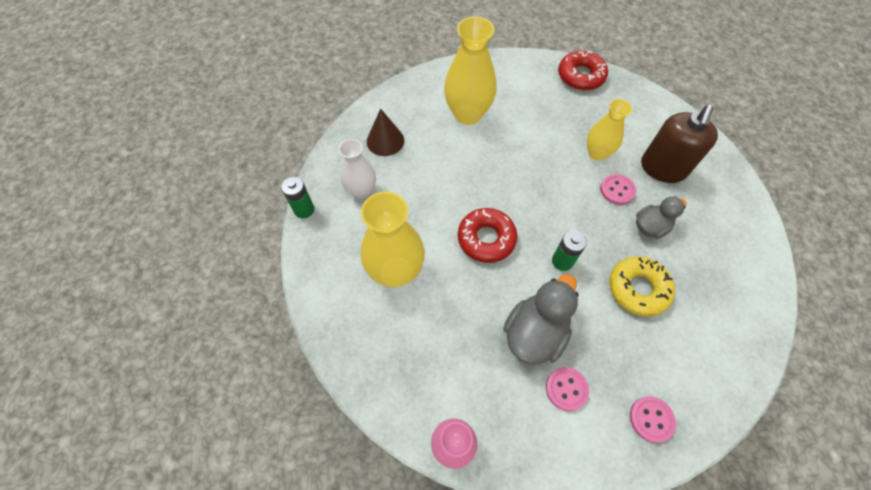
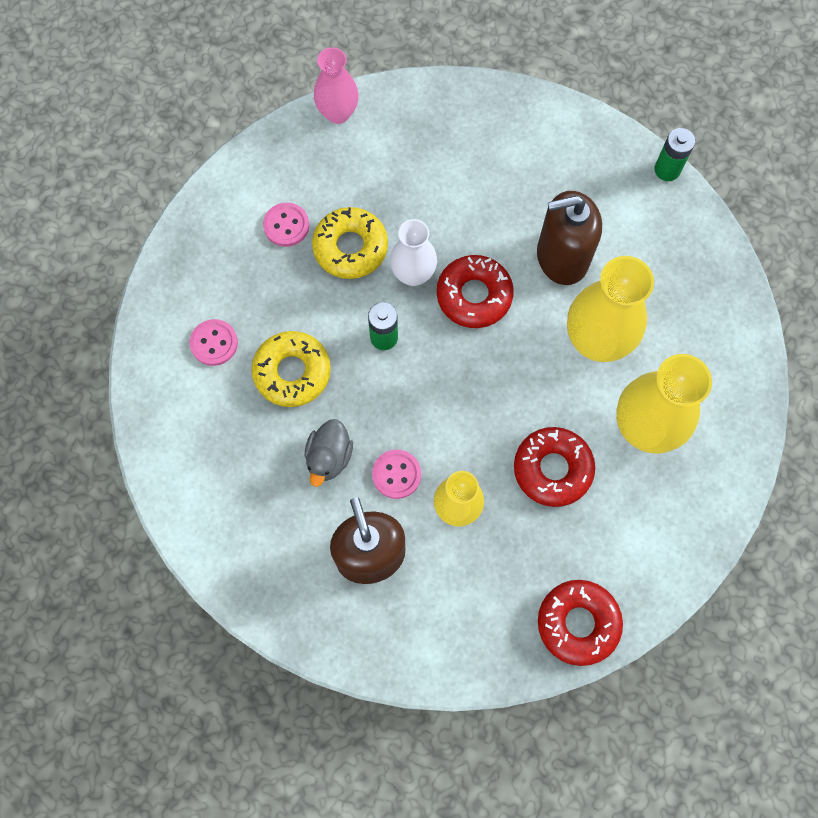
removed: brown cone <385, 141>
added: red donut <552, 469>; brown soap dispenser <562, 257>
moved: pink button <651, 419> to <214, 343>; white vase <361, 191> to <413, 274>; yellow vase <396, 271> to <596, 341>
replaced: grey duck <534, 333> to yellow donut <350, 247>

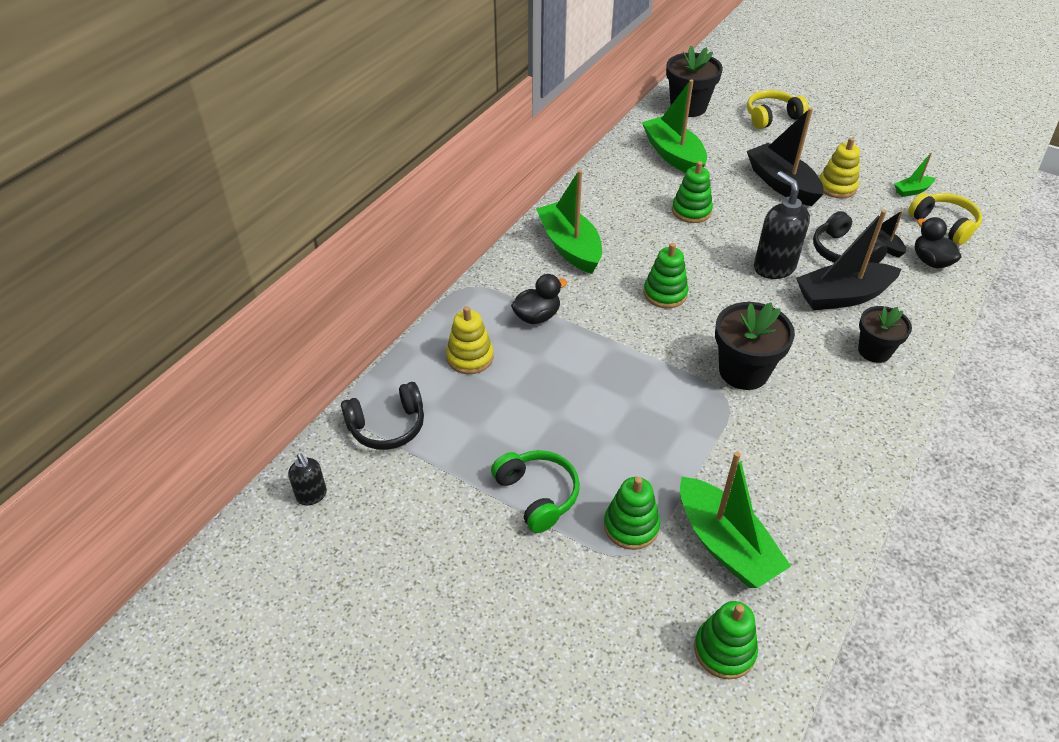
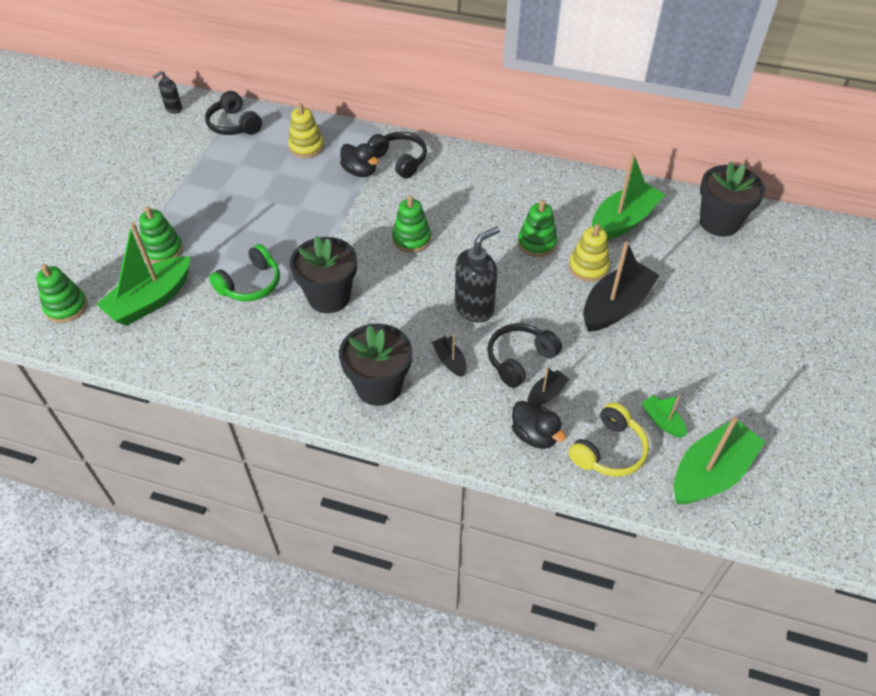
removed: yellow headphones <771, 117>
added: black headphones <399, 160>
moved: green headphones <537, 495> to <250, 284>; yellow stacking toy <836, 187> to <588, 267>; green boat <570, 247> to <710, 473>
turned: black duck <931, 261> = <534, 435> 90 degrees clockwise
resized: black flower pot <874, 351> = <379, 386> x1.51; black boat <842, 296> = <450, 361> x0.47

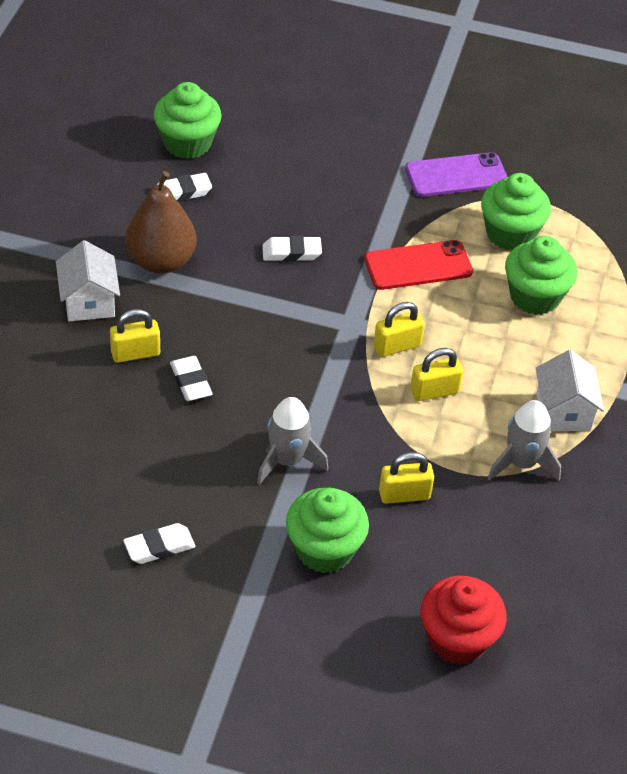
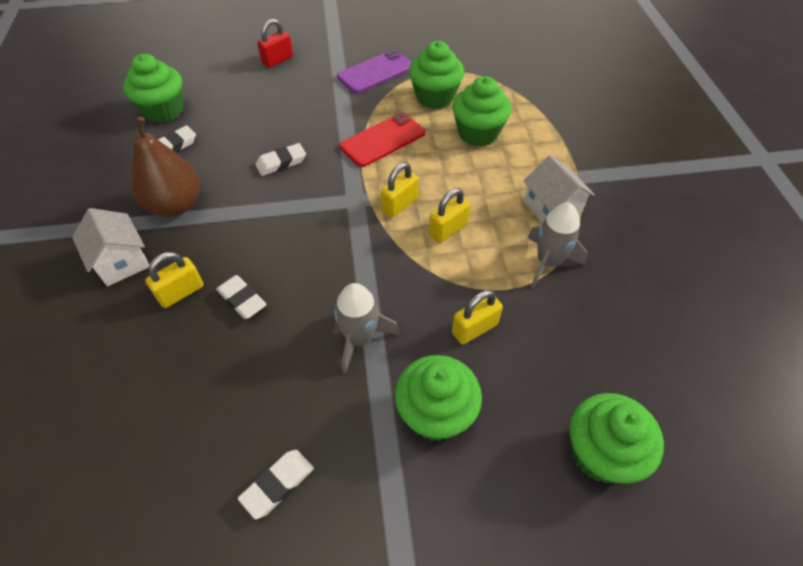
added: red padlock <277, 60>
recoloured: red cupcake <457, 639> to green cupcake <600, 453>

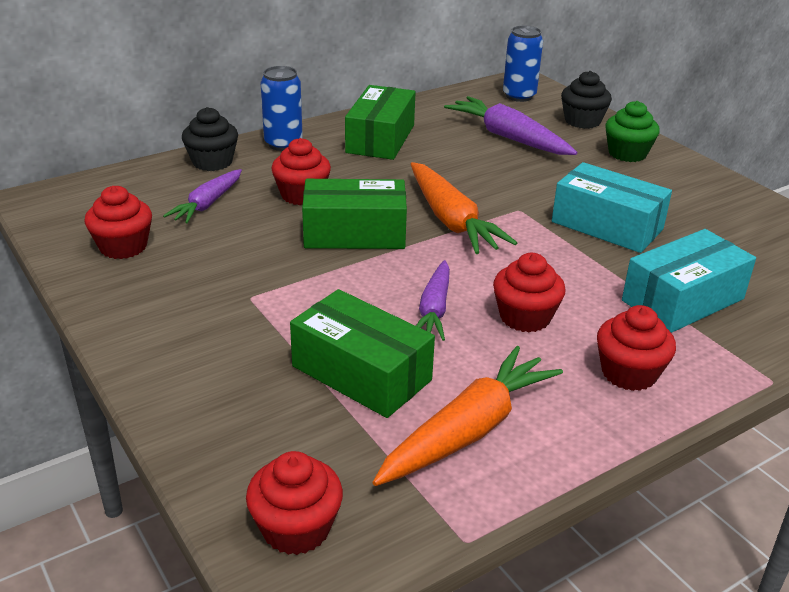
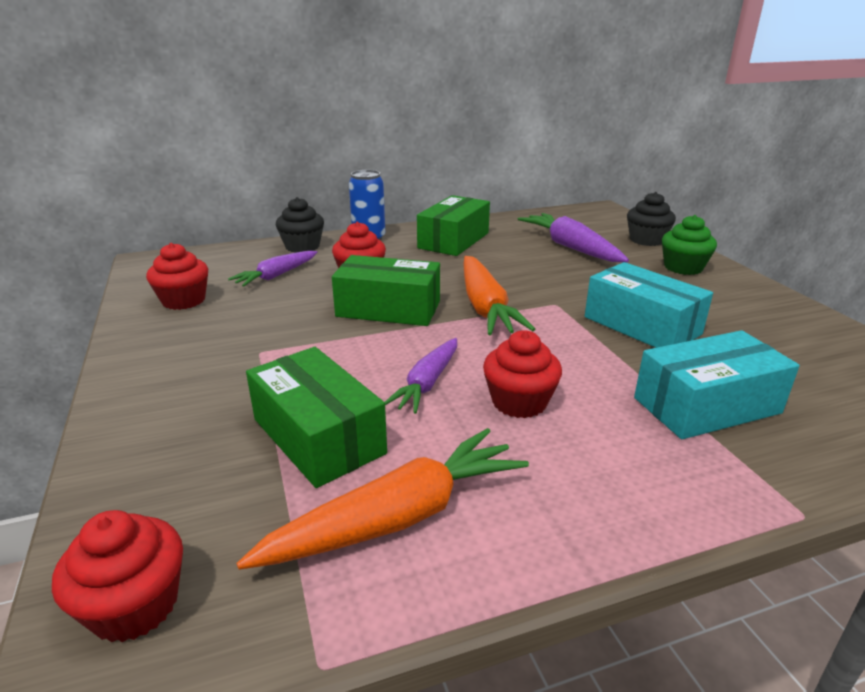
removed: blue can <519, 96>; red cupcake <629, 373>

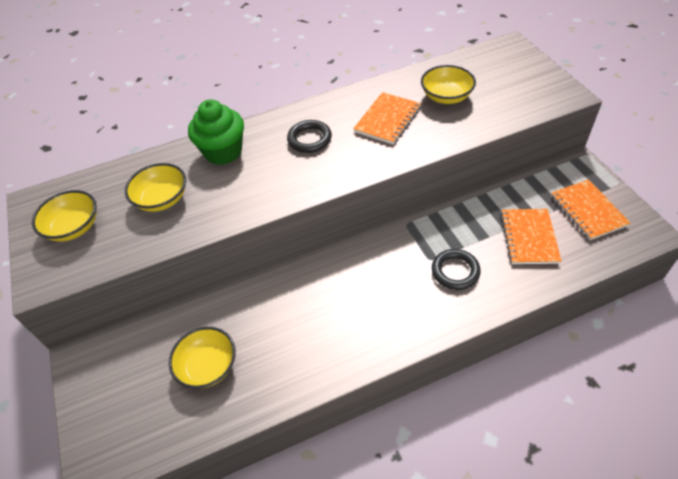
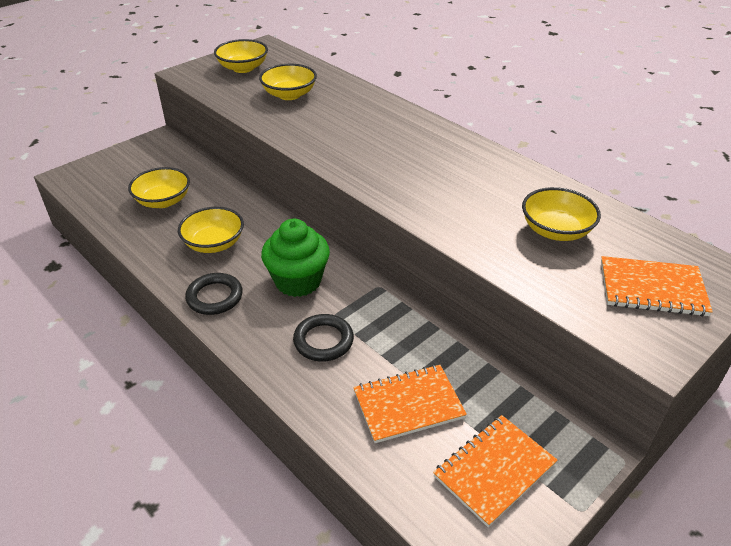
added: yellow bowl <214, 244>
moved: black ring <309, 139> to <215, 297>; green cupcake <223, 152> to <298, 281>; orange notebook <387, 119> to <652, 288>

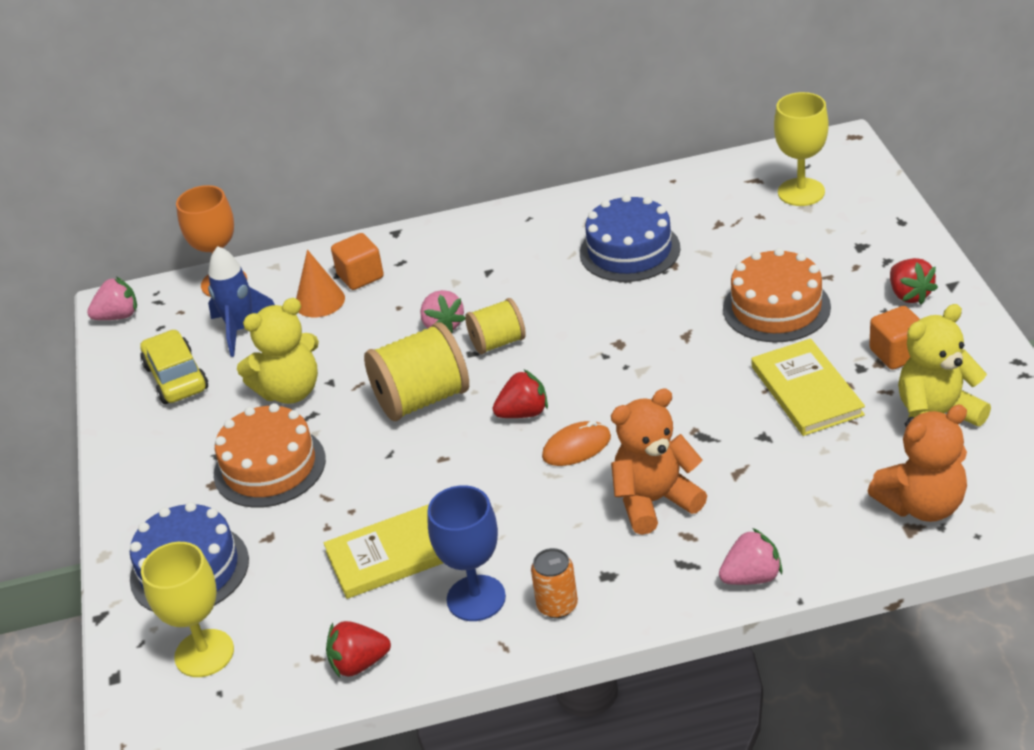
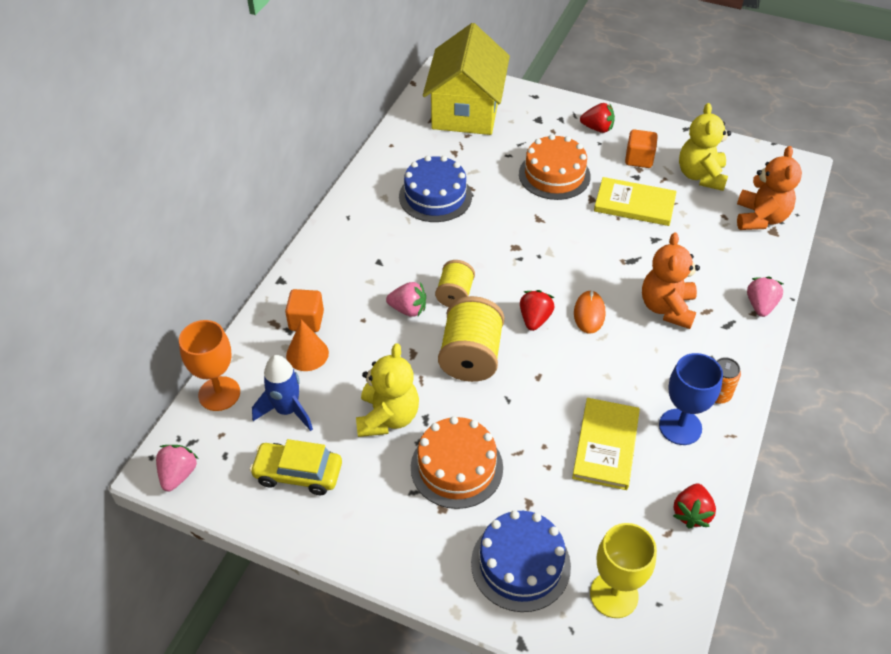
replaced: yellow goblet <801, 192> to yellow house <466, 110>

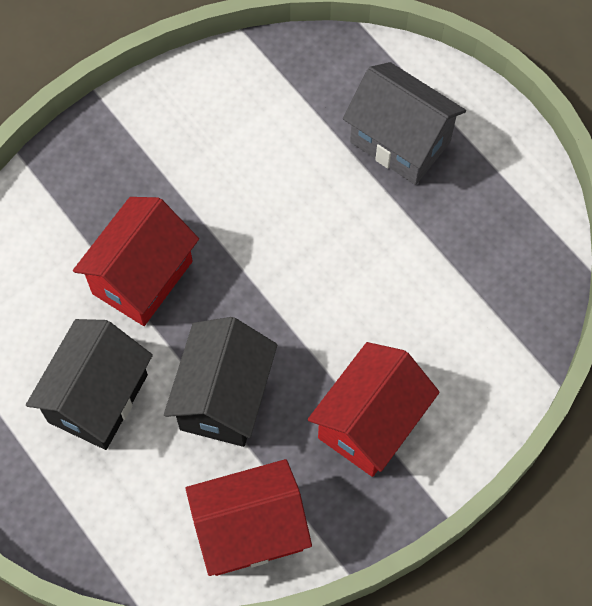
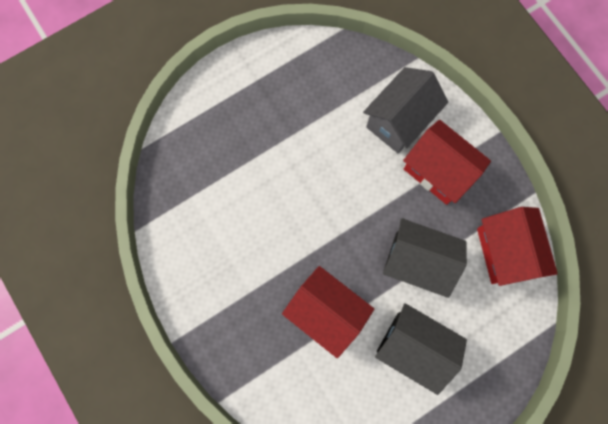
moved: grey house <400, 142> to <399, 121>

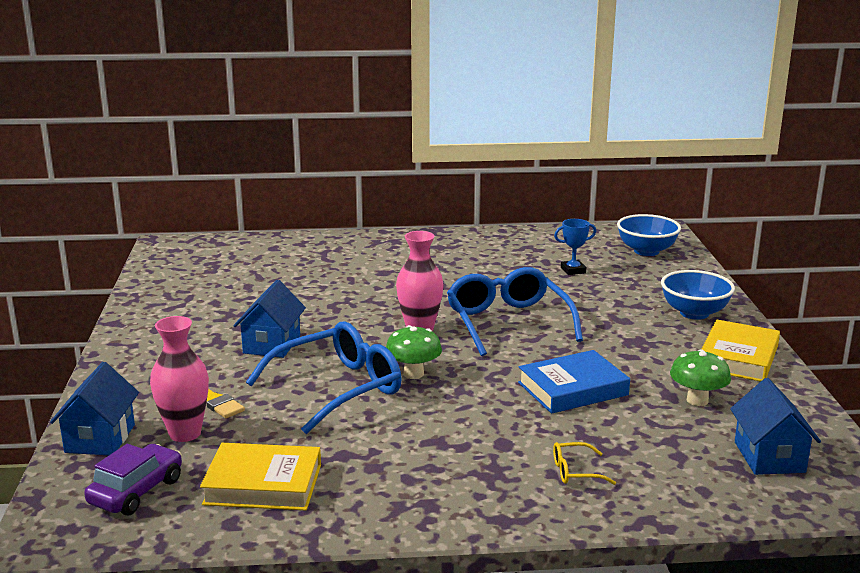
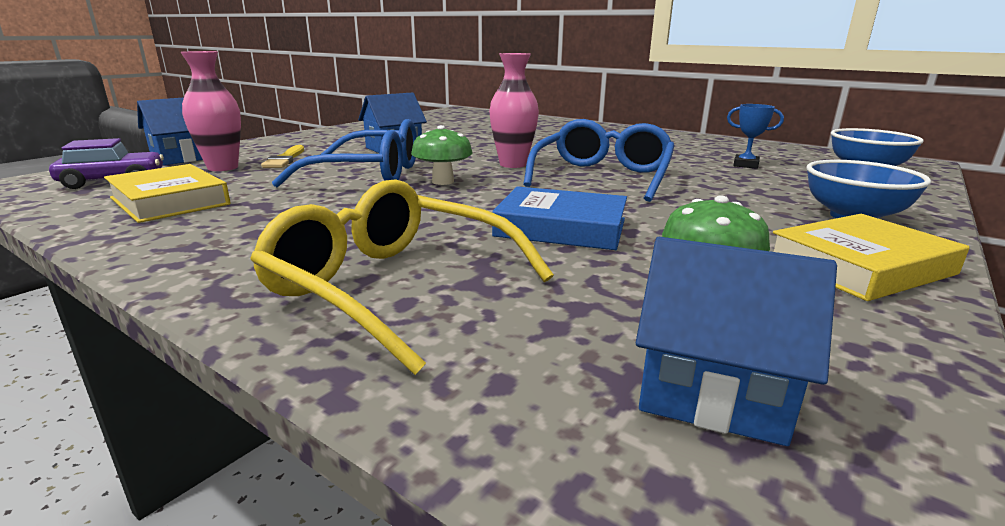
turned: blue house <769, 457> = <712, 393> 75 degrees clockwise
resized: yellow glasses <575, 471> = <393, 286> x2.46

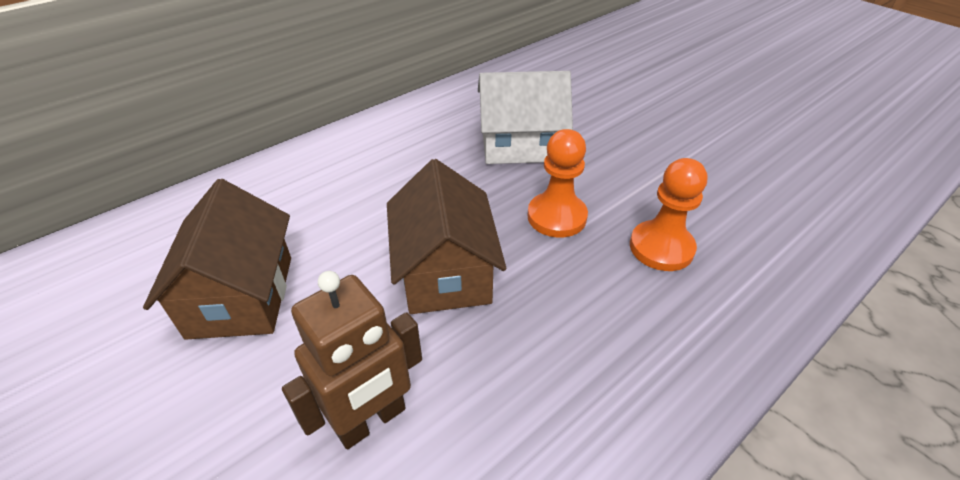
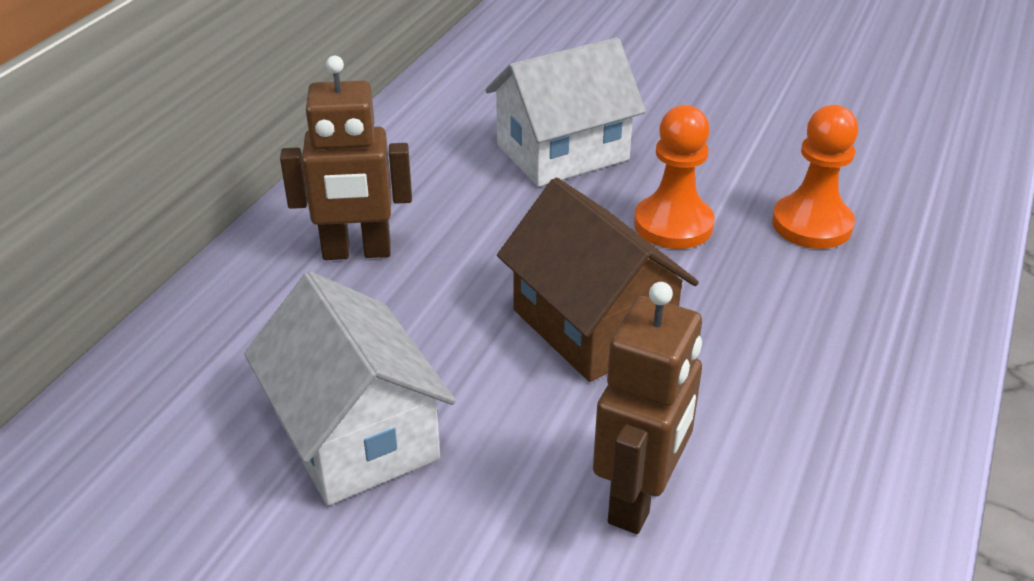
added: brown robot <357, 252>
recoloured: brown house <241, 296> to white house <355, 434>

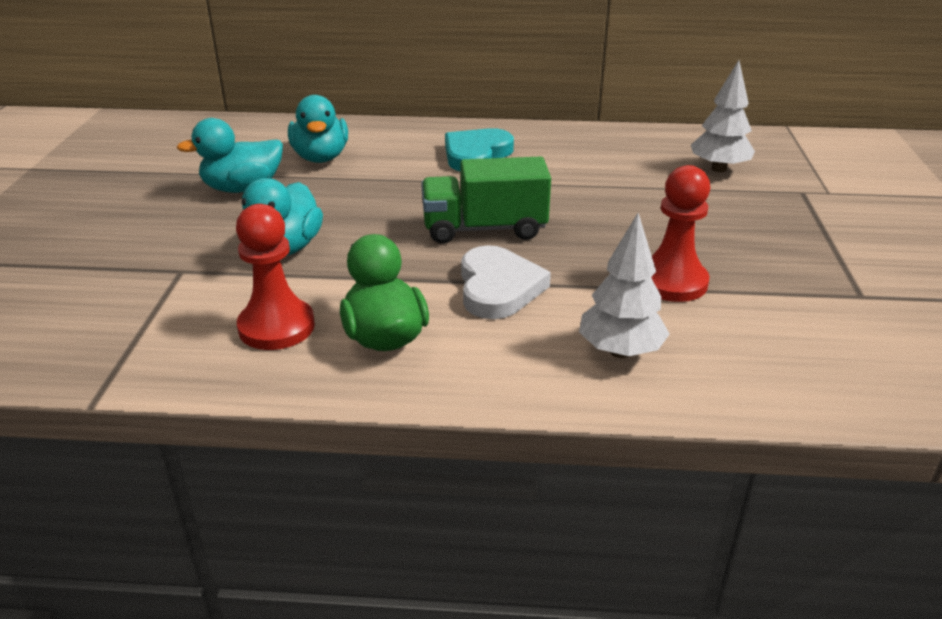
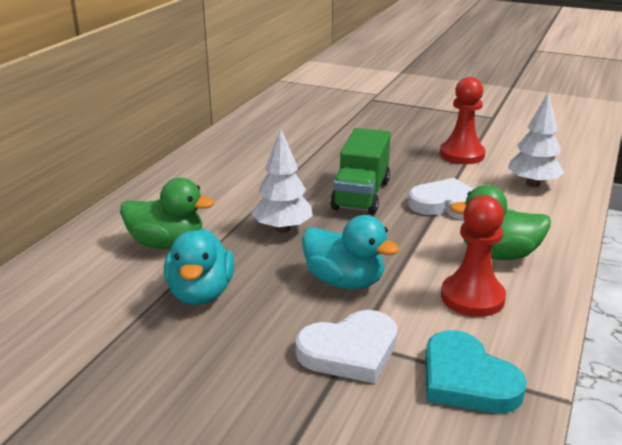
added: white heart <350, 351>
moved: white tree <719, 169> to <283, 229>; turquoise heart <476, 154> to <467, 379>
recoloured: turquoise duck <320, 158> to green duck <167, 244>

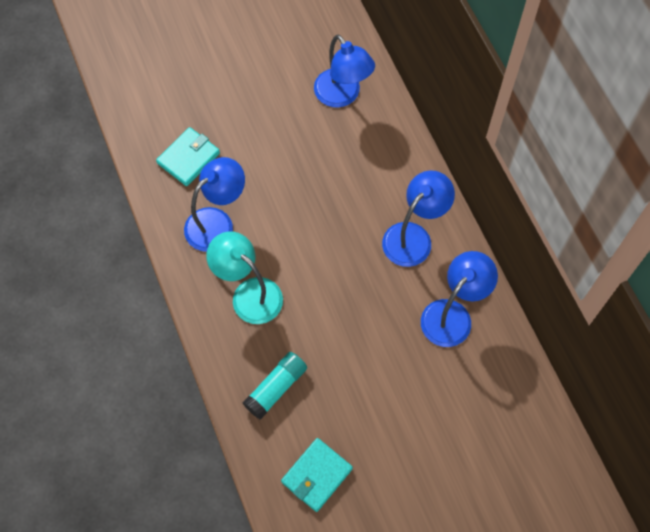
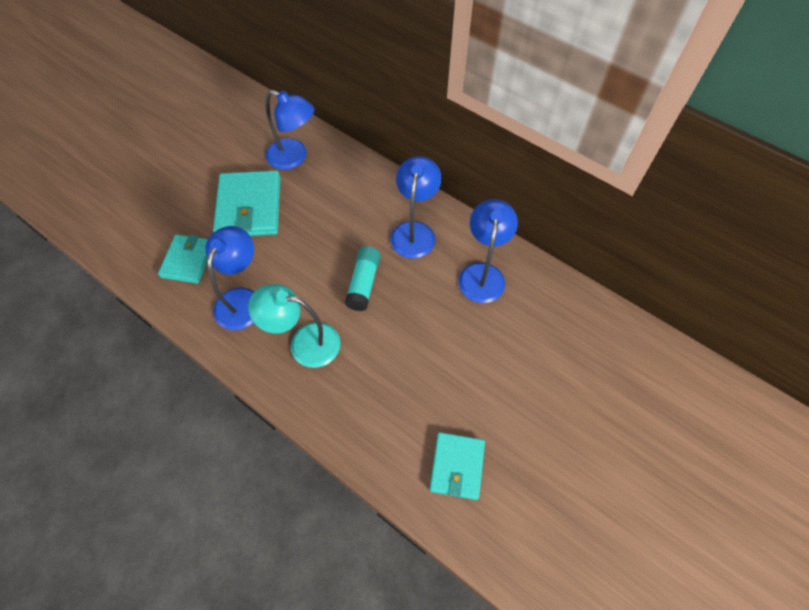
added: turquoise wallet <249, 207>
moved: turquoise glue stick <276, 388> to <363, 283>

